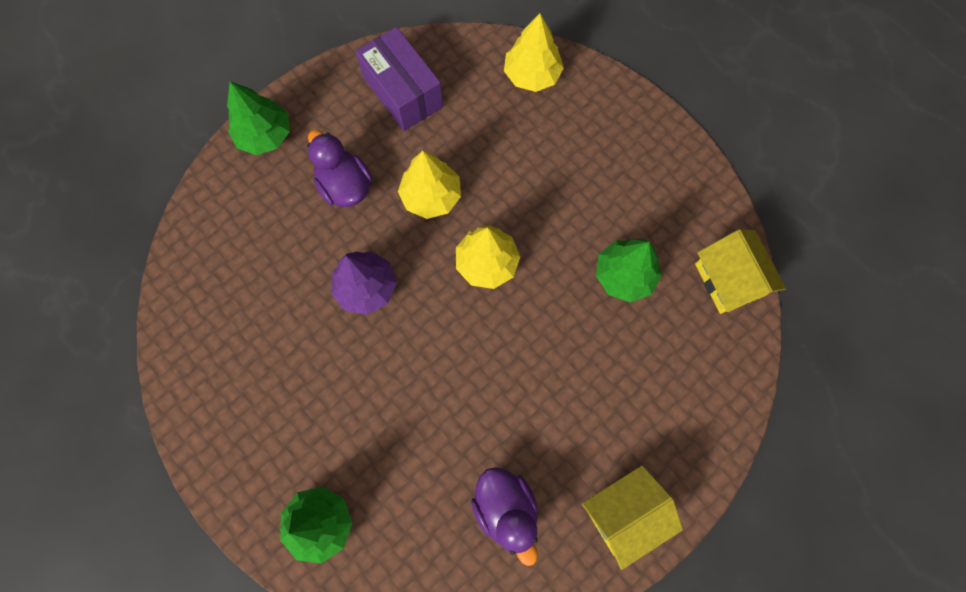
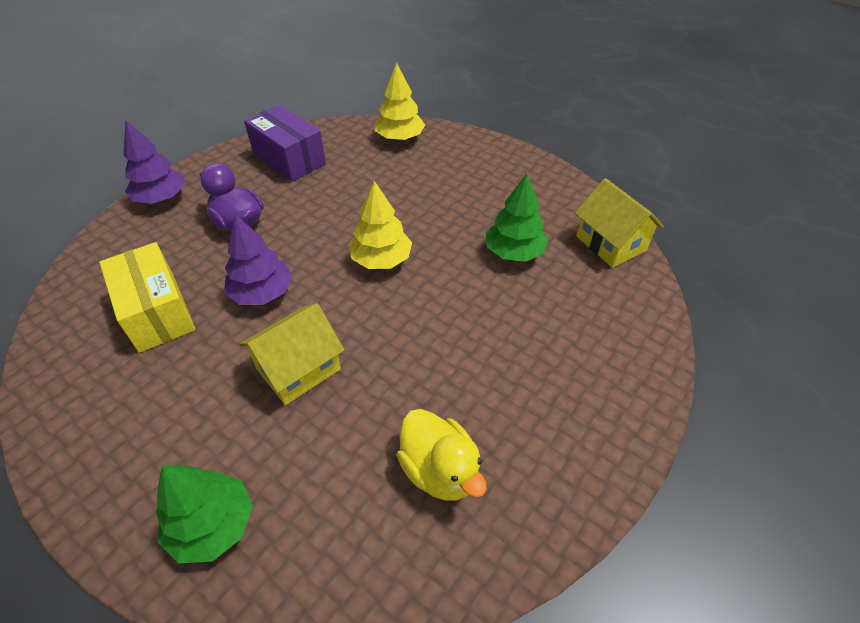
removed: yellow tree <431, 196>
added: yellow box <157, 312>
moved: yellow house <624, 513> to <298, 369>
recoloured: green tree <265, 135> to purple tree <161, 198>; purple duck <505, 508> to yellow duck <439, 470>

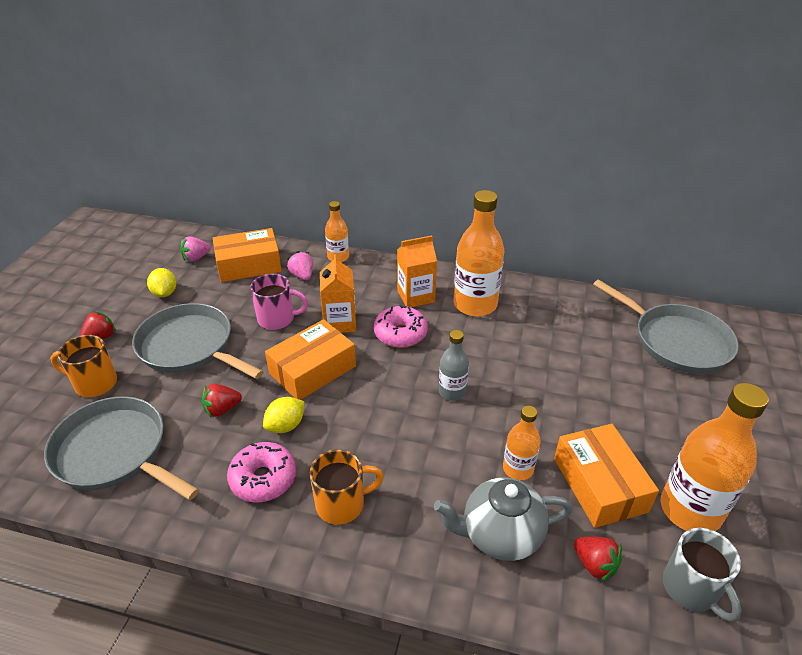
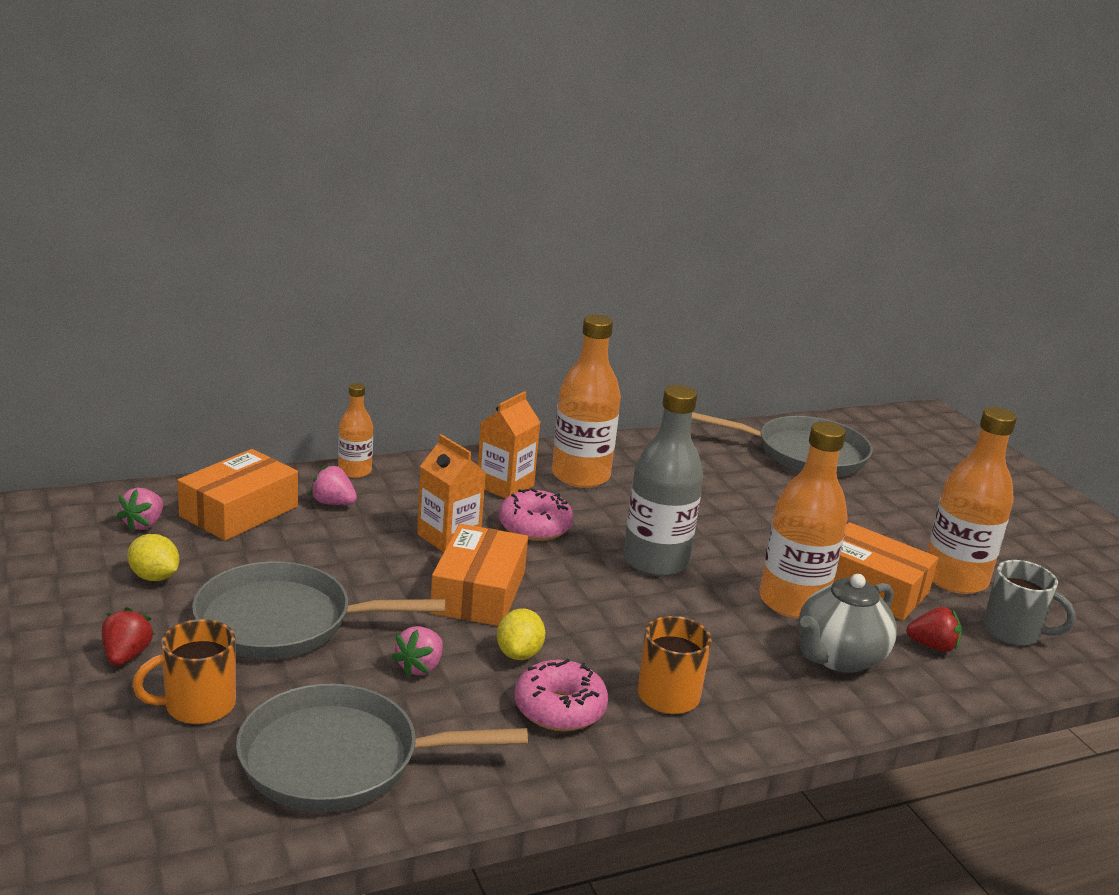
removed: pink mug <277, 319>
recoloured: red strawberry <222, 409> to pink strawberry <420, 667>
resized: grey bottle <452, 392> = <655, 561> x1.84; orange bottle <518, 469> = <792, 602> x1.84

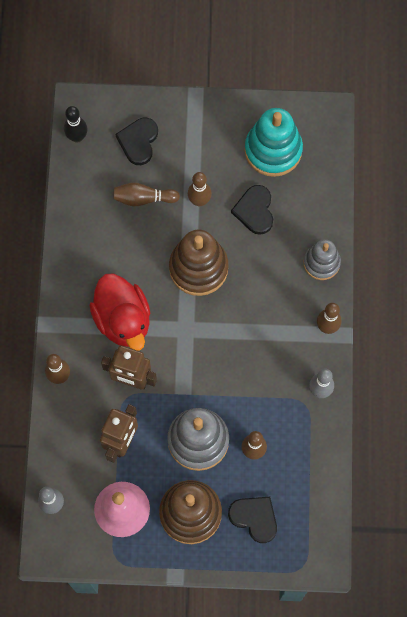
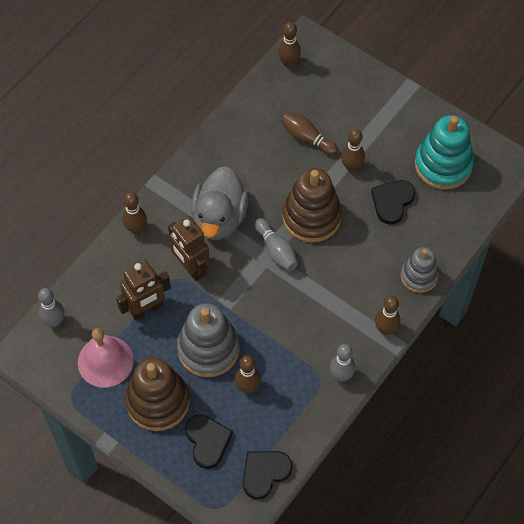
added: grey bowling pin <276, 250>
moved: black heart <138, 141> to <264, 473>
recoloured: red duck <123, 320> to grey duck <219, 218>; black bowling pin <77, 137> to brown bowling pin <289, 63>

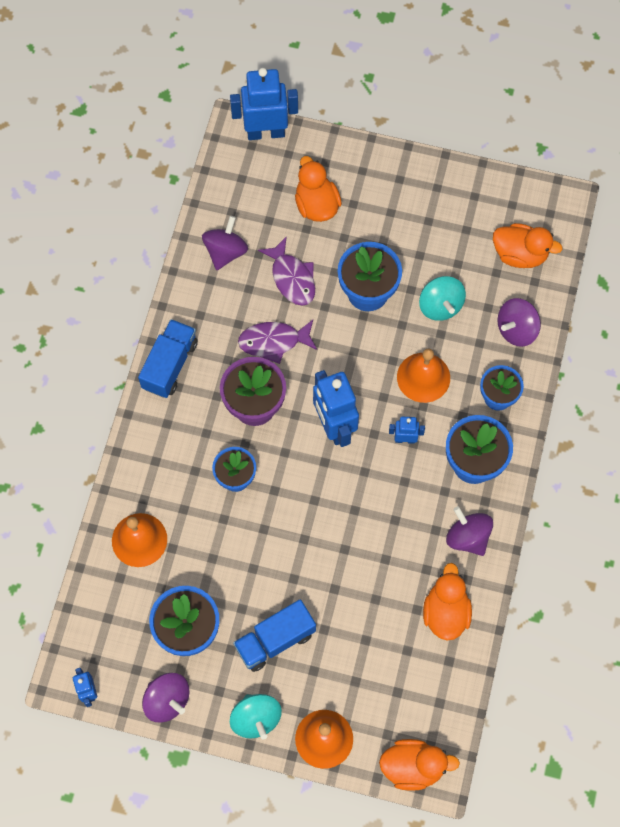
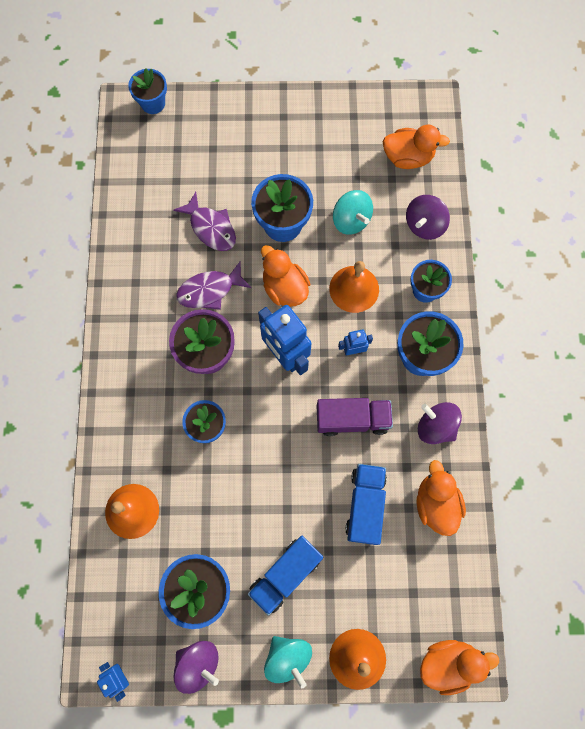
removed: purple spinning top <225, 252>
added: purple truck <352, 419>
moved: orange duck <316, 205> to <284, 288>; blue truck <170, 365> to <365, 505>
replaced: blue robot <266, 132> to blue flower pot <153, 103>

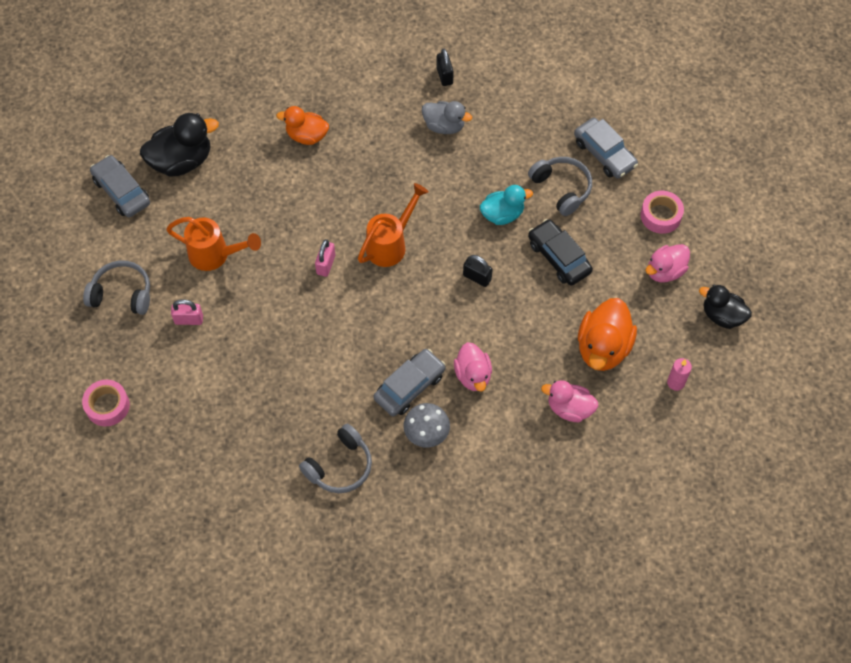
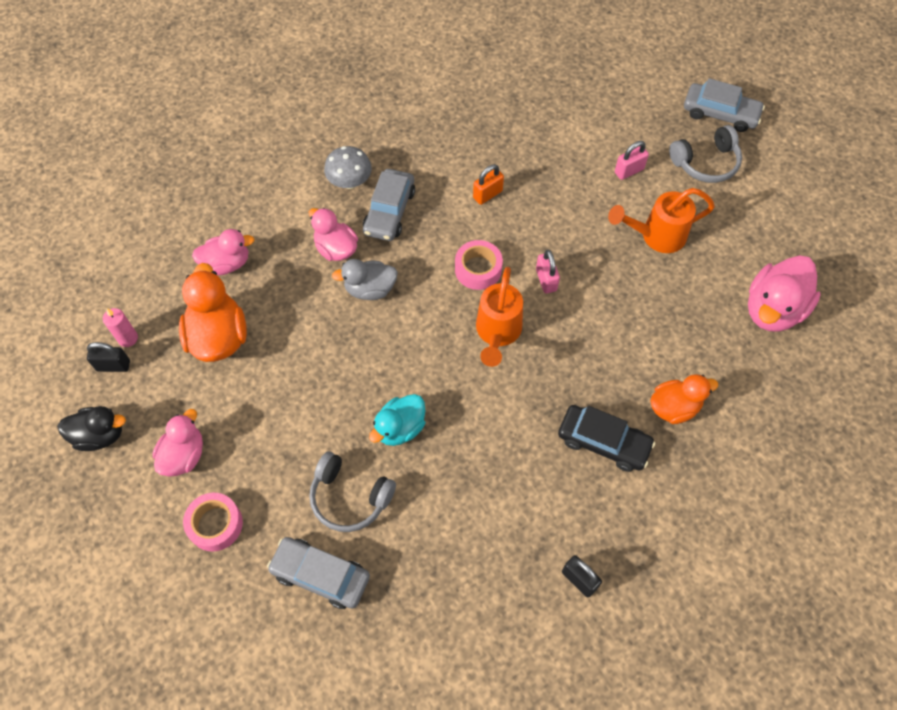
removed: grey headphones <340, 466>
added: orange padlock <487, 194>
moved: black padlock <477, 277> to <113, 365>; grey duck <444, 126> to <370, 289>; pink tape <107, 406> to <478, 269>; black car <559, 257> to <603, 442>; grey car <122, 191> to <720, 113>
recoloured: black duck <182, 161> to pink duck <773, 309>

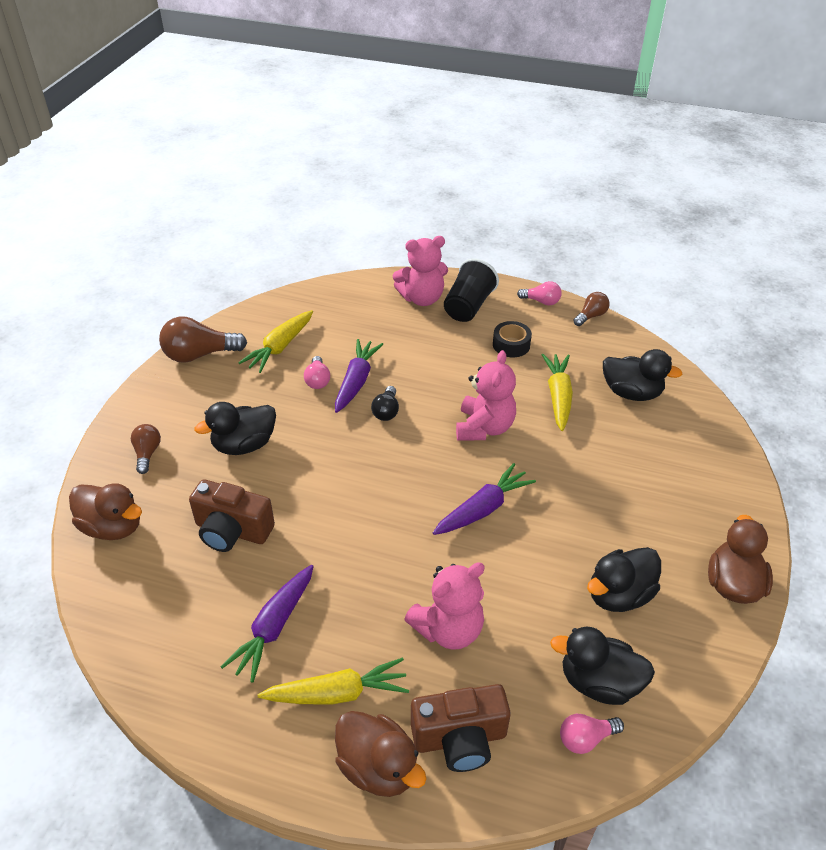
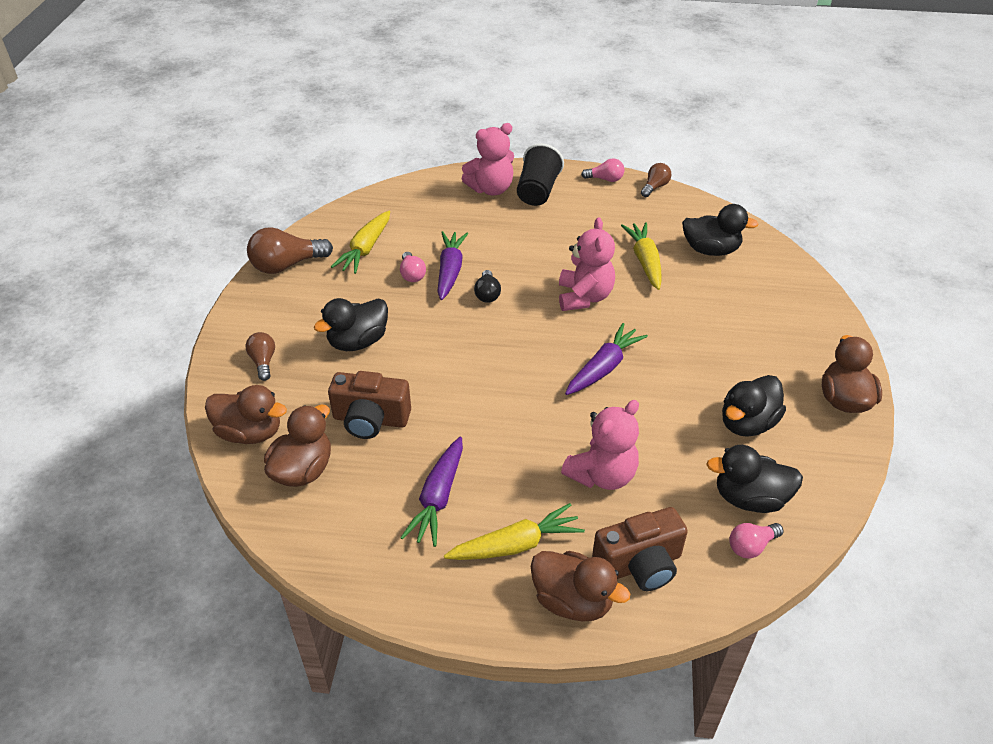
removed: black tape <511, 345>
added: brown duck <303, 470>

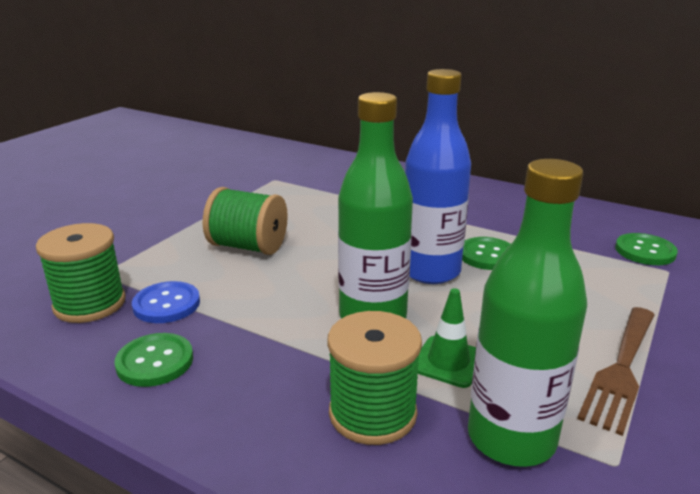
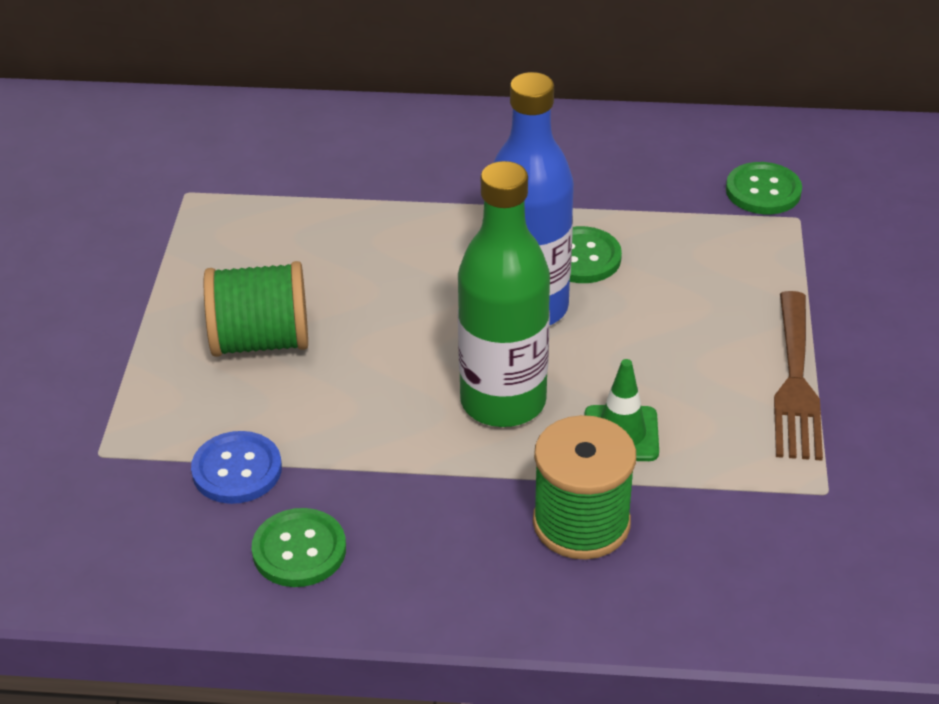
removed: green spool <90, 304>; green bottle <511, 438>

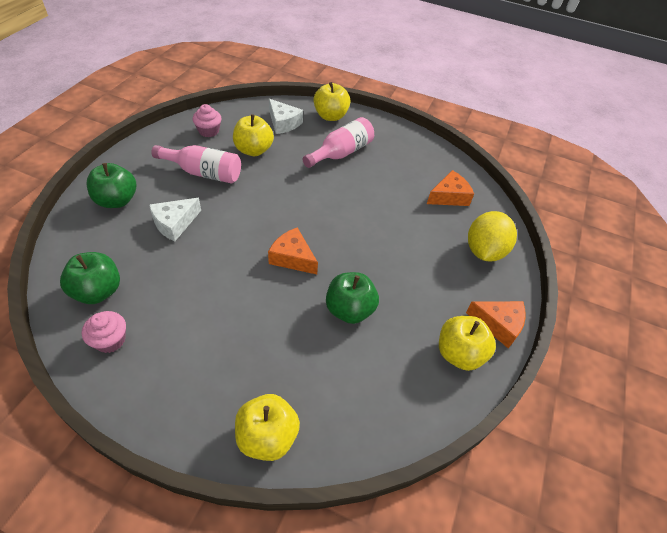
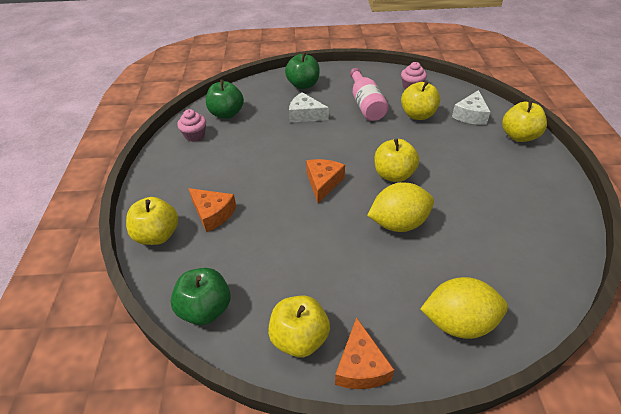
removed: pink bottle <341, 153>
added: yellow lemon <398, 223>; yellow apple <393, 175>
moved: green apple <349, 310> to <205, 309>; orange cheese <449, 196> to <213, 214>

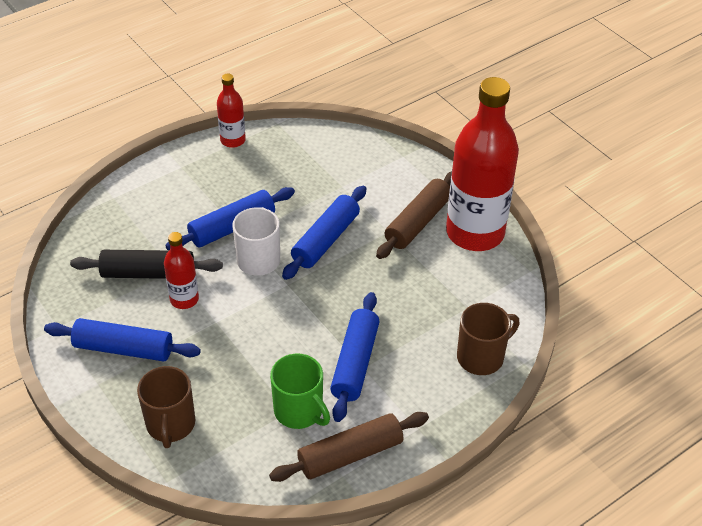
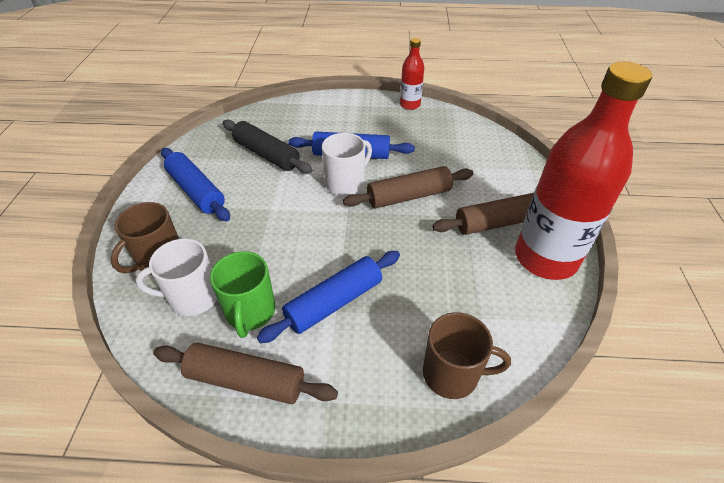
removed: red bottle <184, 299>
added: white mug <193, 297>
recoloured: blue rolling pin <325, 240> to brown rolling pin <408, 196>

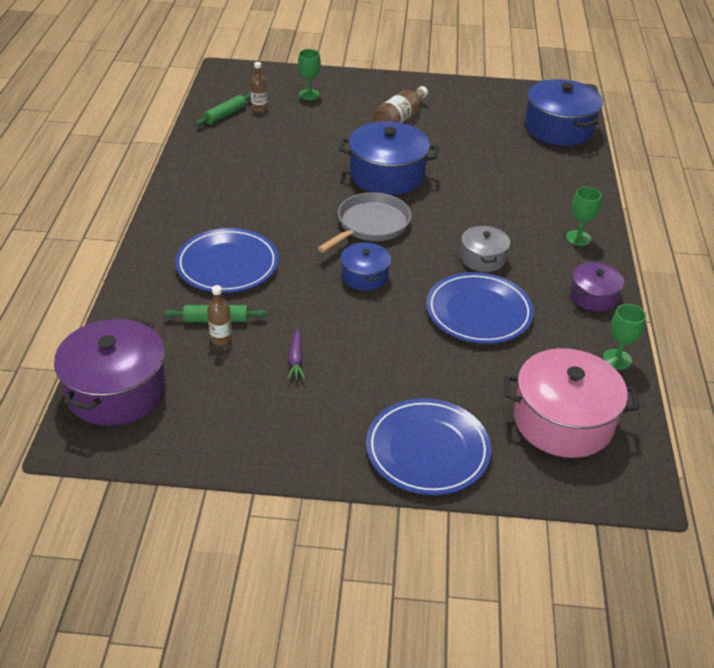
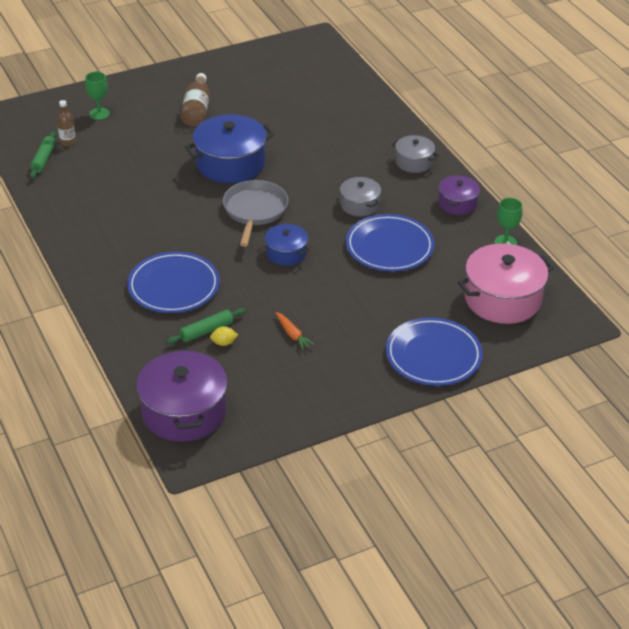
removed: blue pot <559, 128>
replaced: brown bottle <221, 338> to yellow lemon <224, 343>; green goblet <578, 238> to grey pot <414, 162>
recoloured: purple carrot <296, 359> to orange carrot <292, 334>

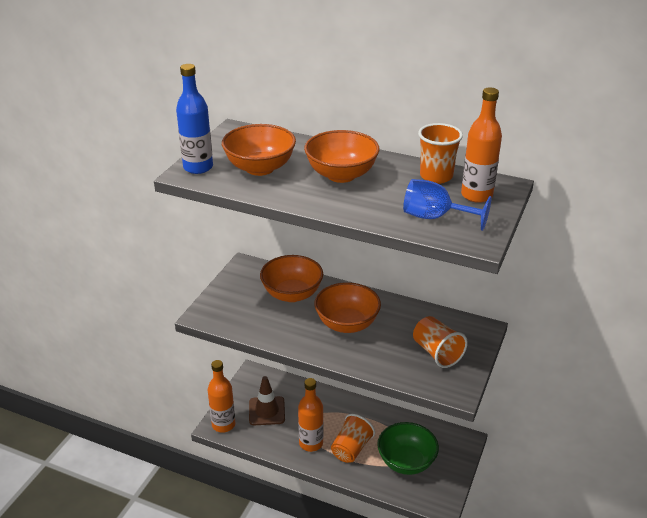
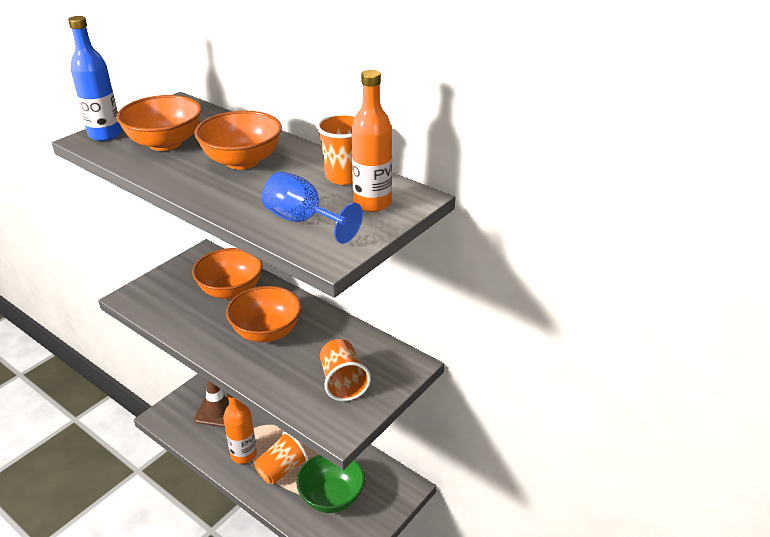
removed: orange bottle <223, 424>

